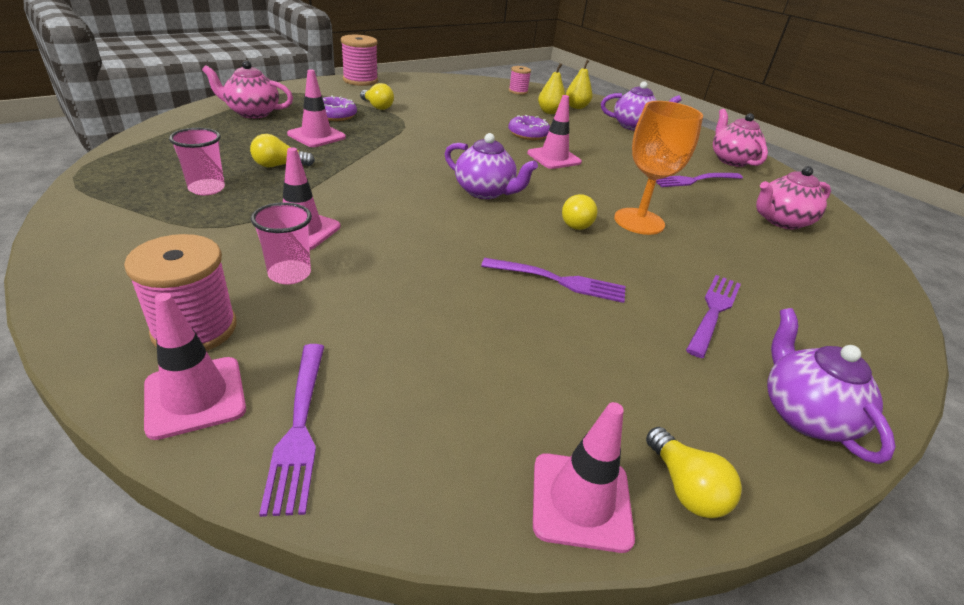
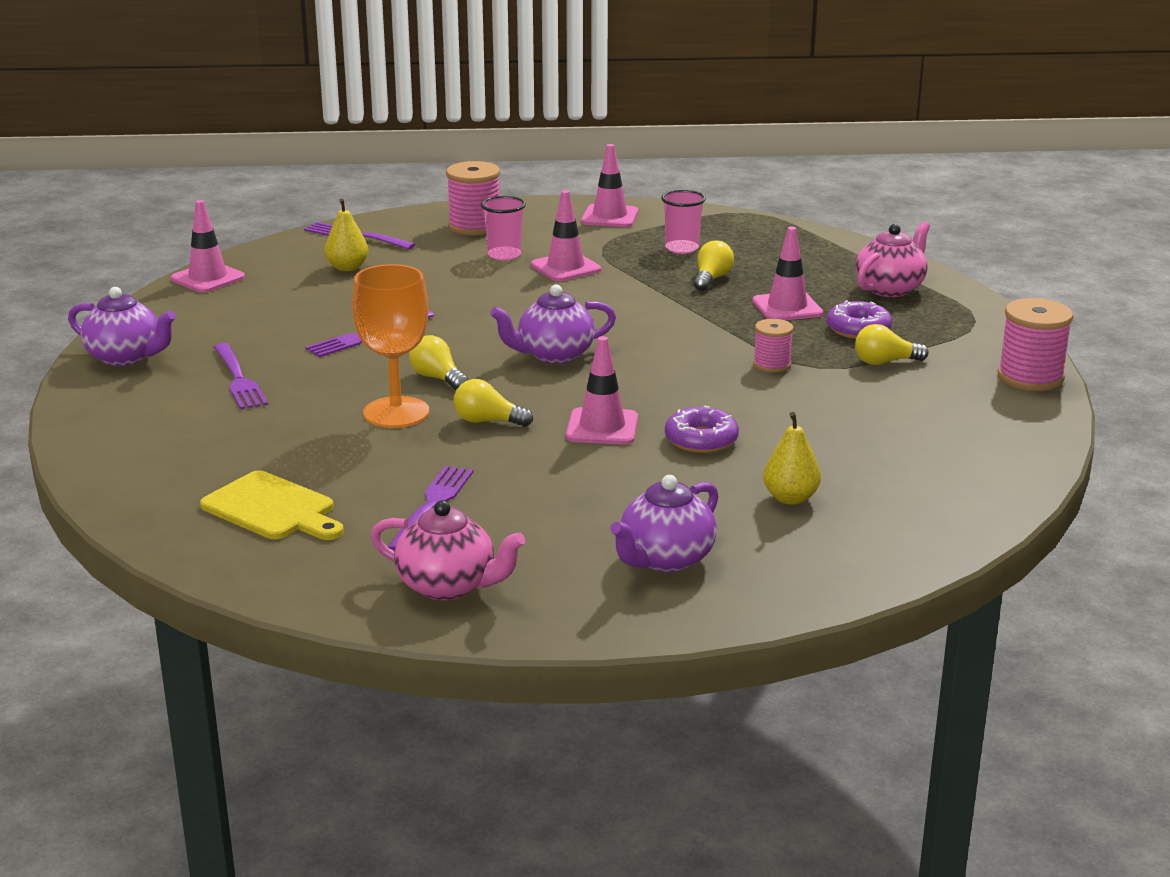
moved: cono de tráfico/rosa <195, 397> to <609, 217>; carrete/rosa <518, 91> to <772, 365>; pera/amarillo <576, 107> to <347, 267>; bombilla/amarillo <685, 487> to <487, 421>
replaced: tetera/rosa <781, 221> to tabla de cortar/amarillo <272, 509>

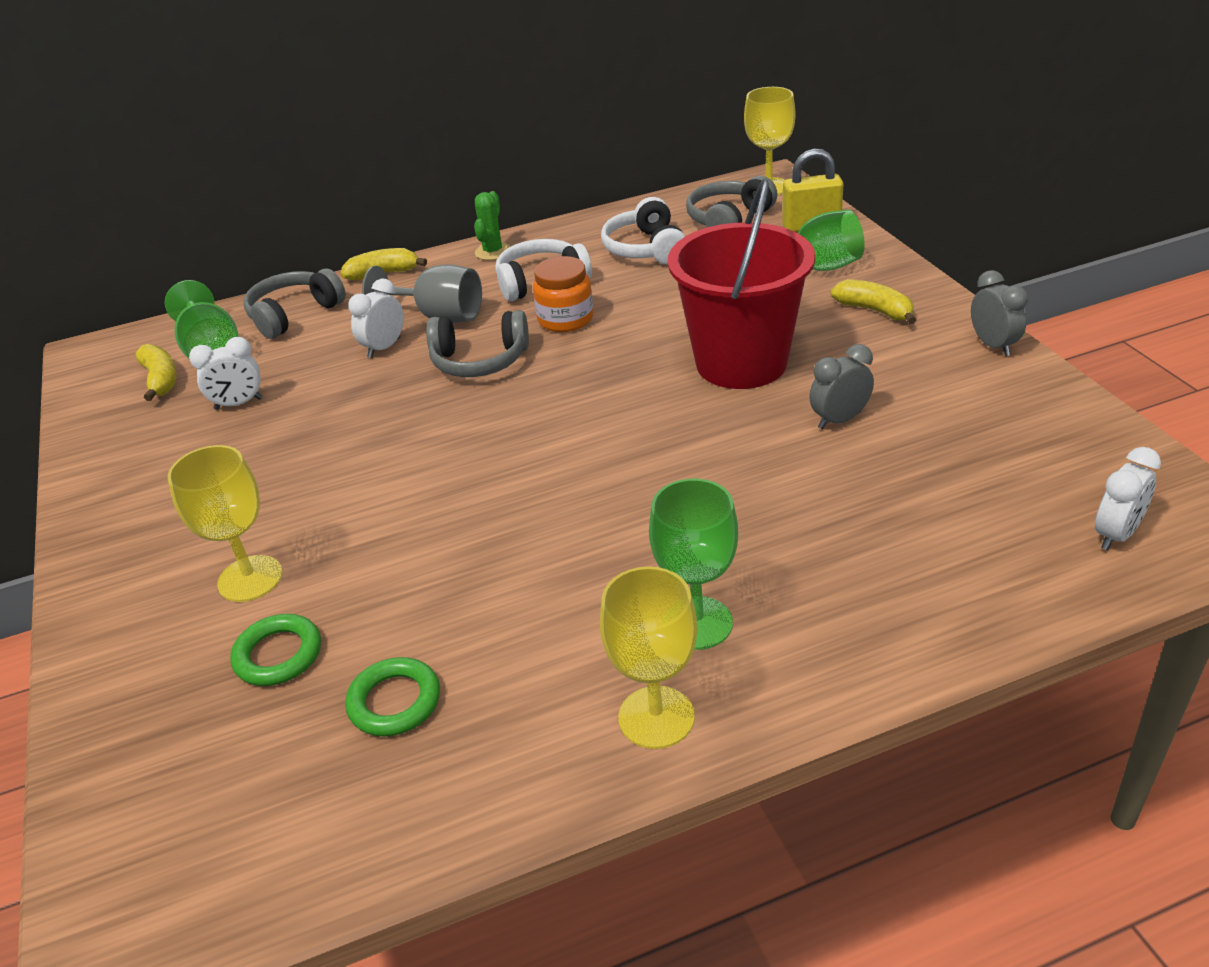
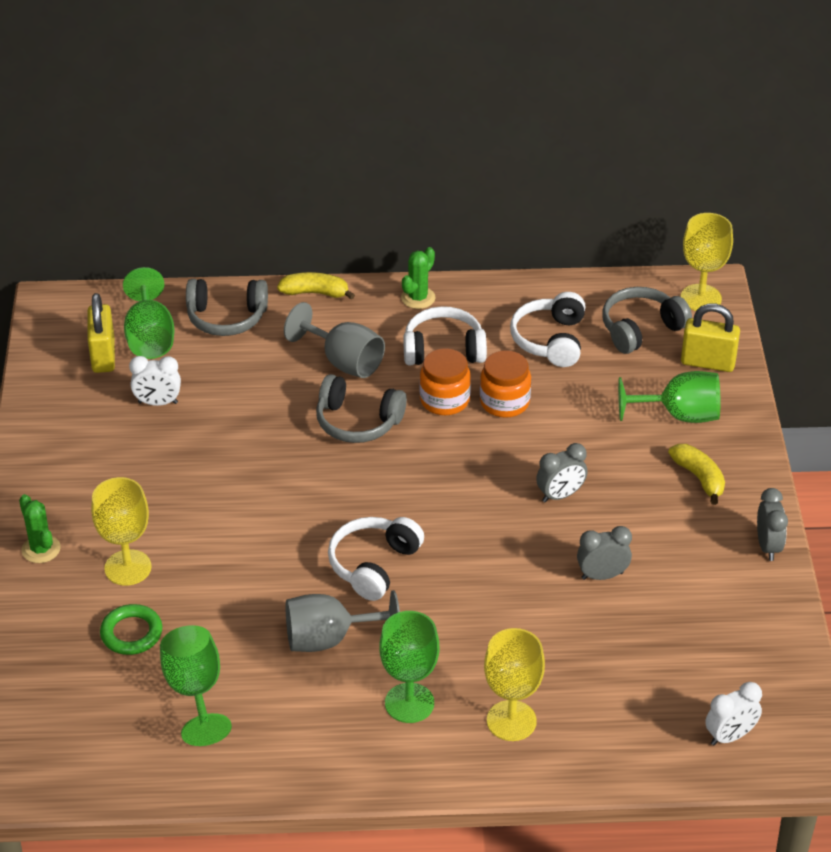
removed: despertador/blanco <384, 348>
added: cactus/verde <41, 549>; copa/gris <329, 639>; auriculares/blanco <373, 565>; tarro/naranja <504, 402>
moved: copa/amarillo <656, 717> to <511, 721>
replaced: plátano/amarillo <161, 380> to candado/amarillo <103, 356>; anillo/verde <394, 702> to copa/verde <195, 691>; balde/rojo <741, 363> to despertador/gris <560, 495>
turned: auriculares/gris <294, 314> = <226, 317> 150 degrees counterclockwise

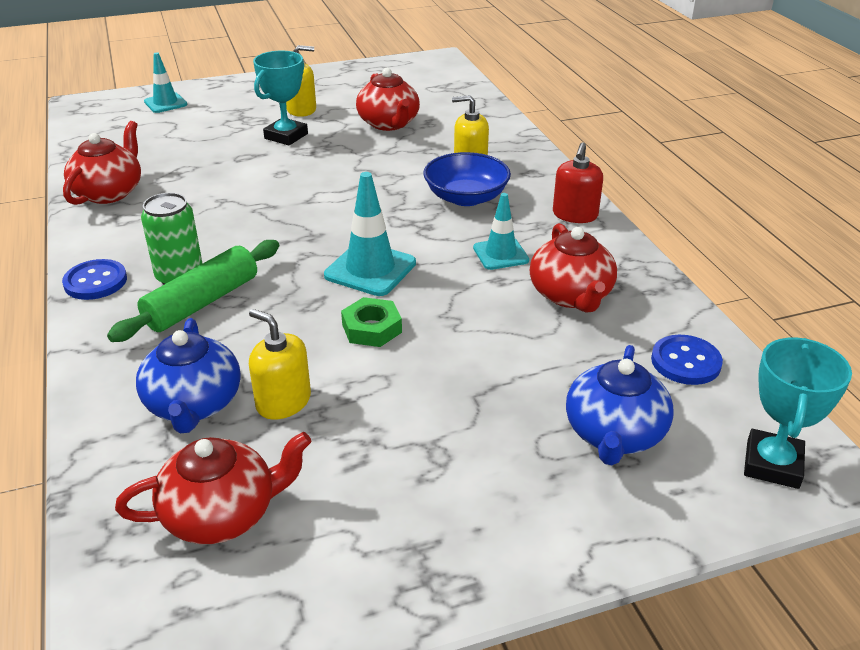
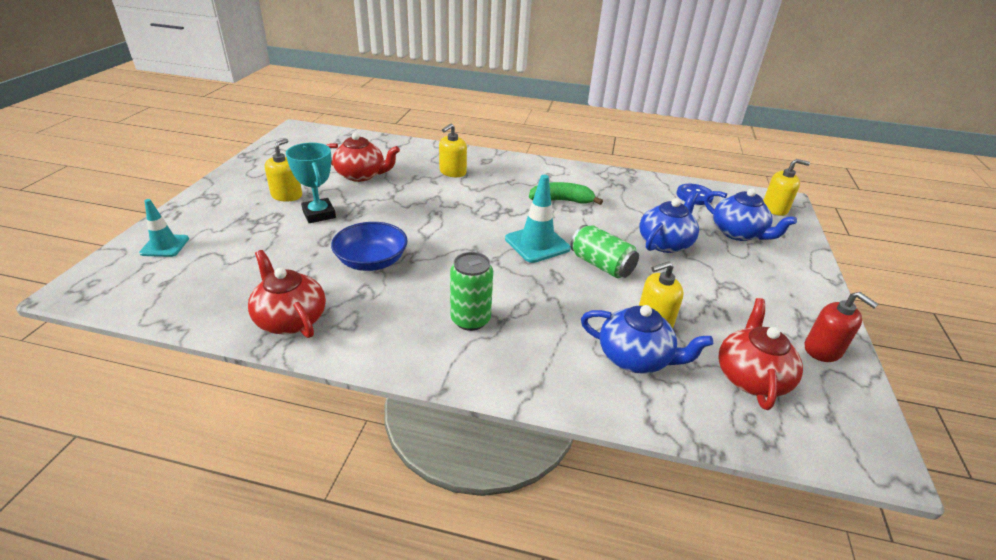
removed: botón/azul <95, 282>; rodillo/verde <202, 303>; tetera/rojo <571, 295>
added: tetera/azul <665, 243>
moved: cuenco/azul <466, 197> to <371, 261>; dispensador de jabón/rojo <575, 215> to <823, 350>
replaced: tuerca/verde <372, 328> to lata/verde <601, 265>; cono de tráfico/turquesa <500, 254> to plátano/verde <561, 201>; trofeo/turquesa <772, 464> to dispensador de jabón/amarillo <775, 208>

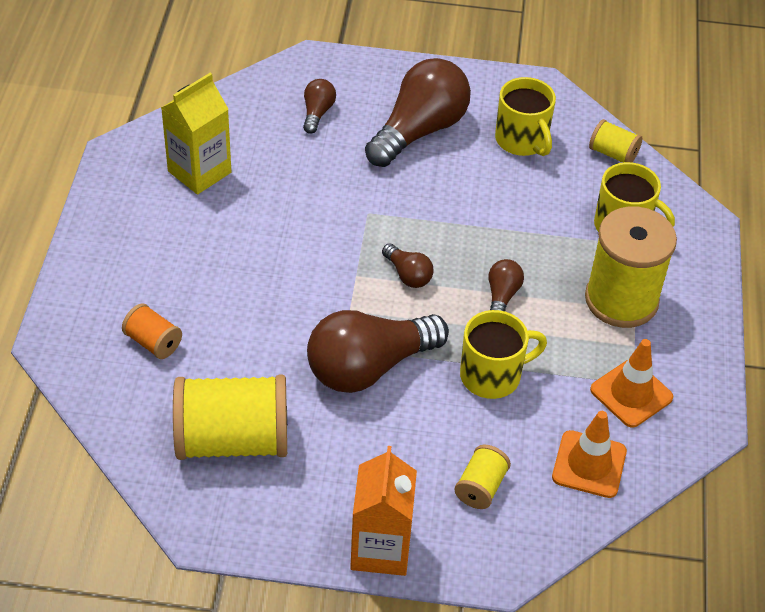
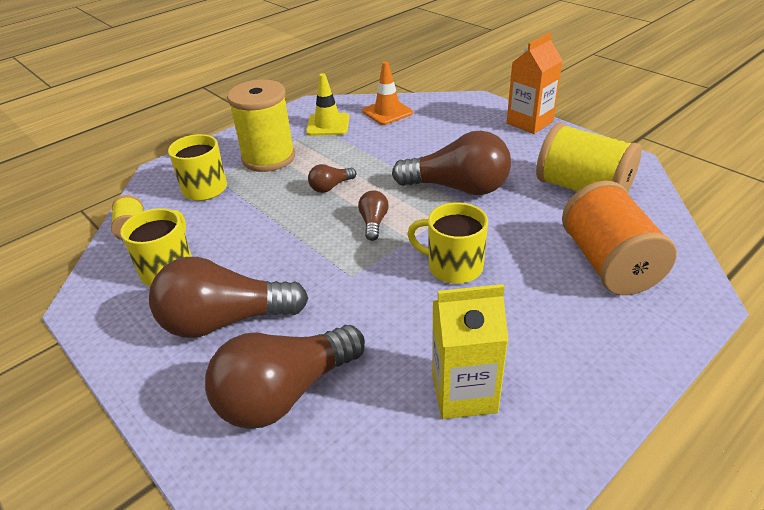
removed: carrete/amarillo <481, 487>
moved: taza/amarillo <492, 375> to <453, 266>
recoloured: cono de tráfico/naranja <631, 393> to cono de tráfico/amarillo <328, 125>
resized: carrete/naranja <153, 342> = <608, 263> x2.10; bombilla/marrón <317, 113> = <285, 393> x2.17

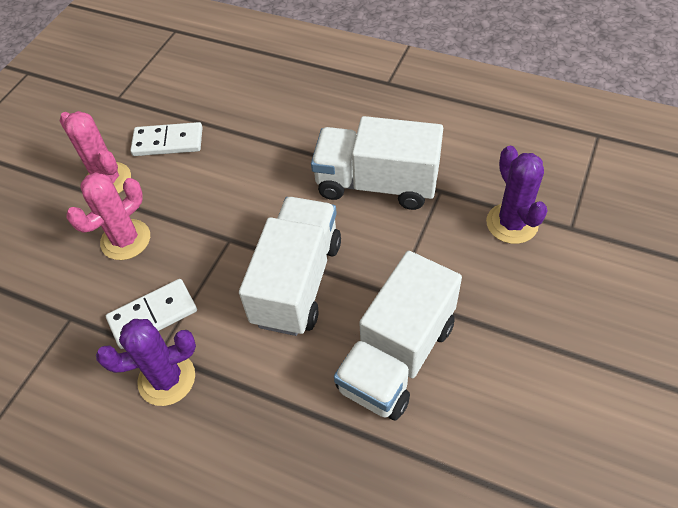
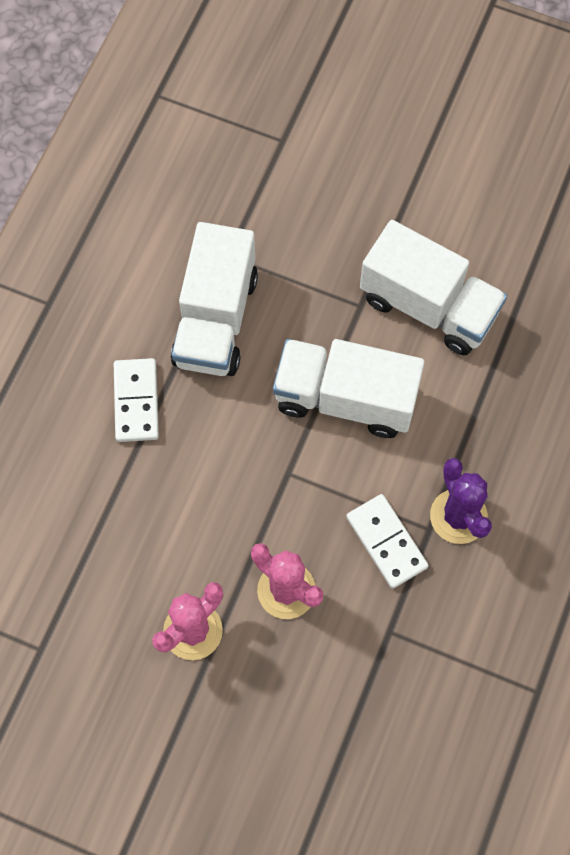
removed: cactus/morado <512, 223>
moved: ficha de dominó/blanco <168, 142> to <136, 401>

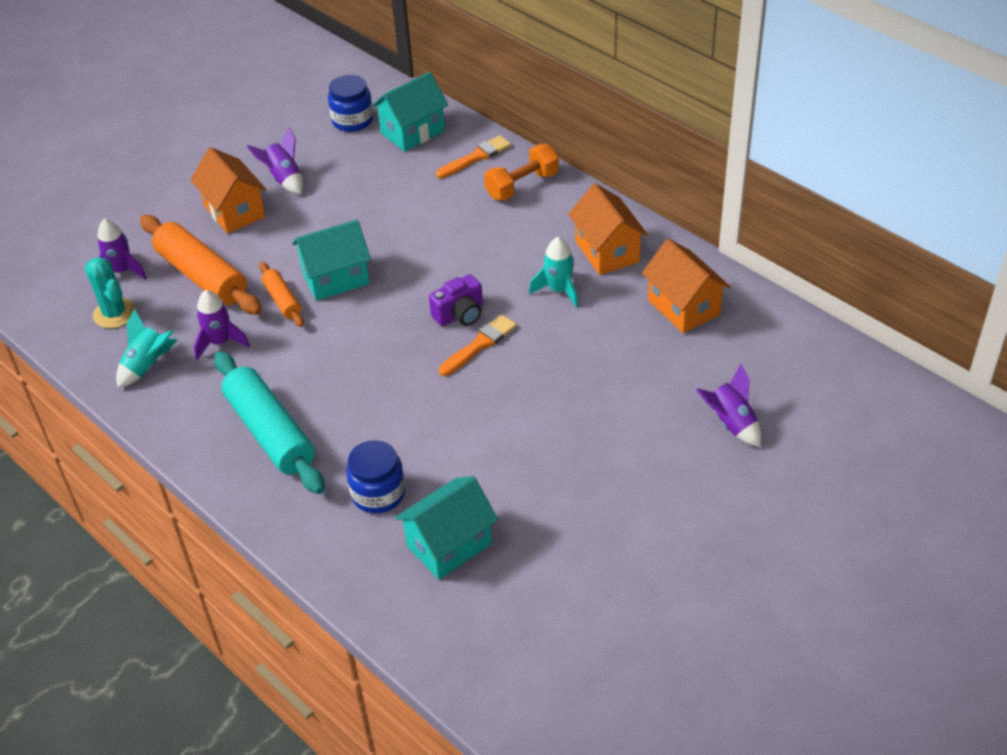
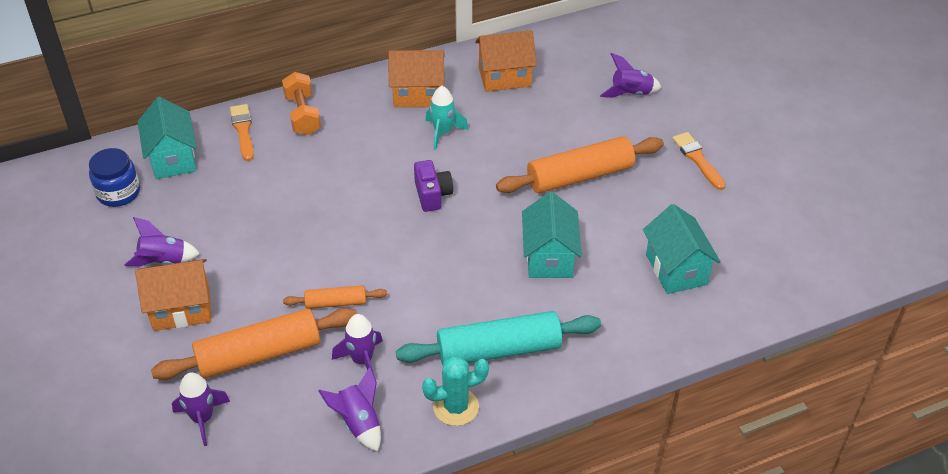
removed: tarro/azul <378, 493>
added: rodillo/naranja <580, 176>
moved: cactus/turquesa <114, 313> to <456, 407>; casa/turquesa <336, 278> to <549, 257>; pincel/naranja <480, 344> to <697, 159>
recoloured: cohete/turquesa <148, 366> to cohete/morado <359, 423>

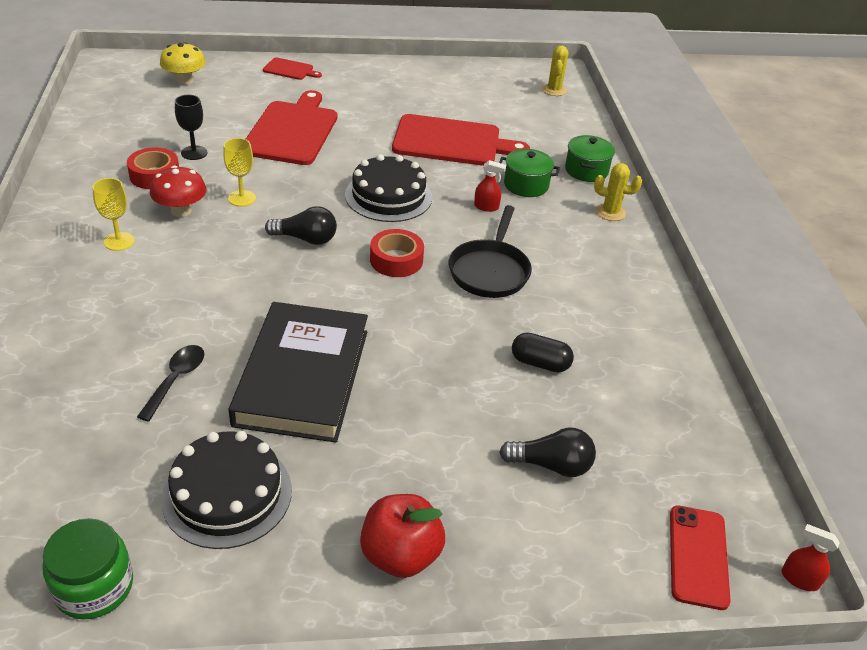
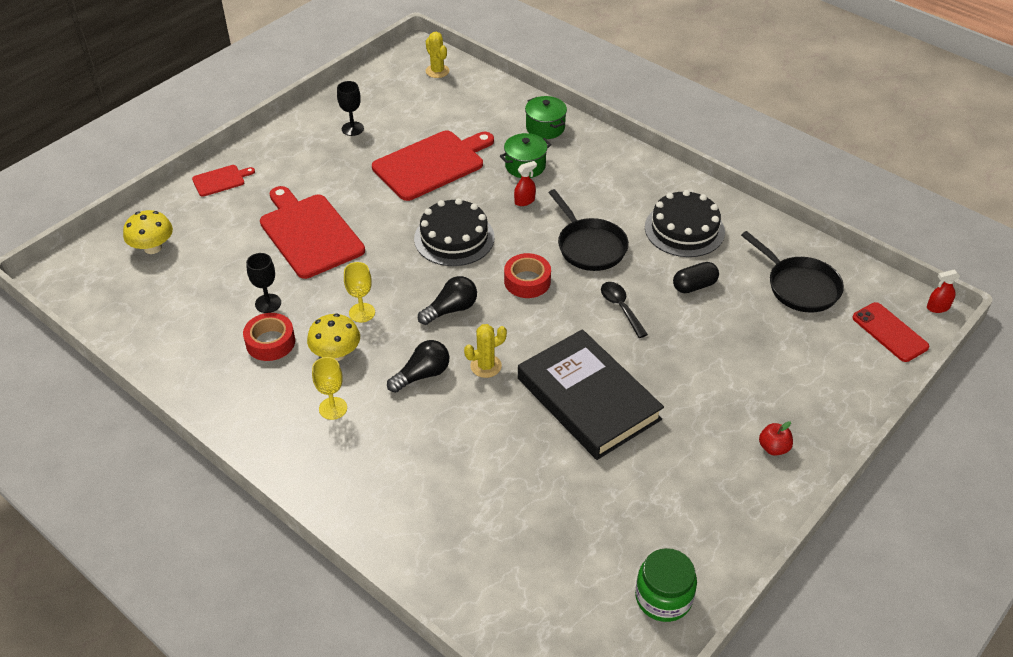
added: copa/negro <352, 129>; sartén/negro <799, 286>
moved: cuchara/negro <176, 379> to <620, 308>; tarta/negro <227, 494> to <684, 229>; bombilla/negro <551, 465> to <422, 375>; cactus/amarillo <610, 212> to <486, 366>
recoloured: seta/rojo <181, 210> to seta/amarillo <336, 354>
resized: manzana/rojo <400, 555> = <773, 448> x0.56

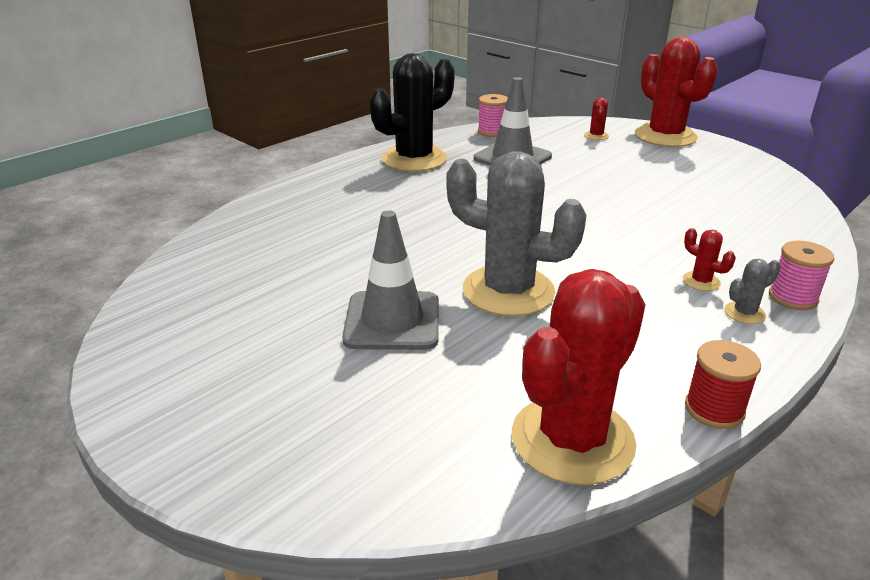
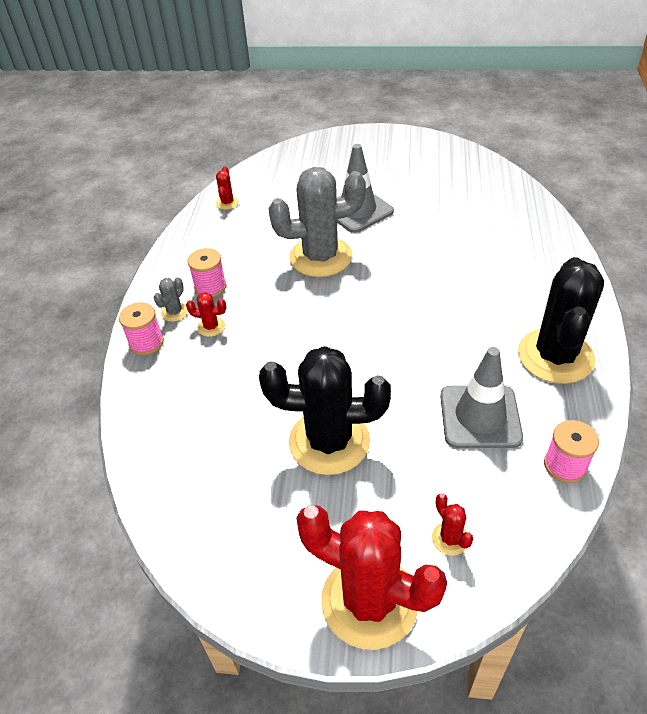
removed: carrete/rojo <714, 409>
added: carrete/rosa <210, 287>; cactus/negro <329, 441>
resized: cactus/rojo <572, 439> = <227, 203> x0.40

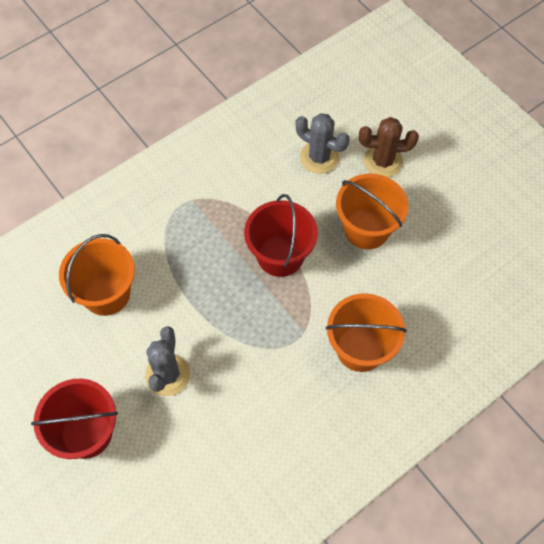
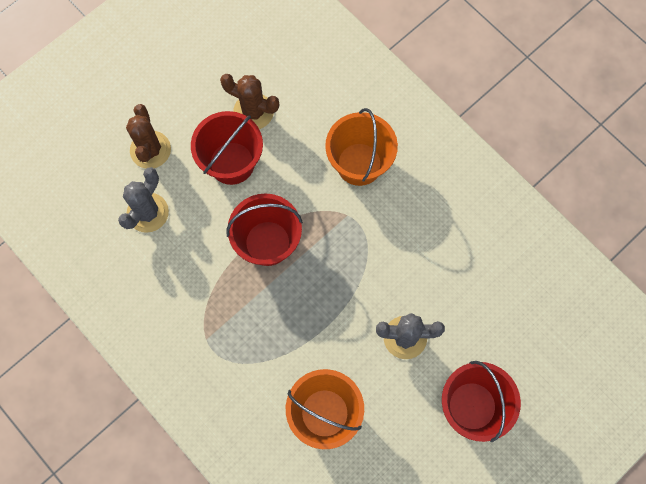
added: cactus/marrón <253, 112>
recoloured: balde/naranja <366, 229> to balde/rojo <232, 163>

